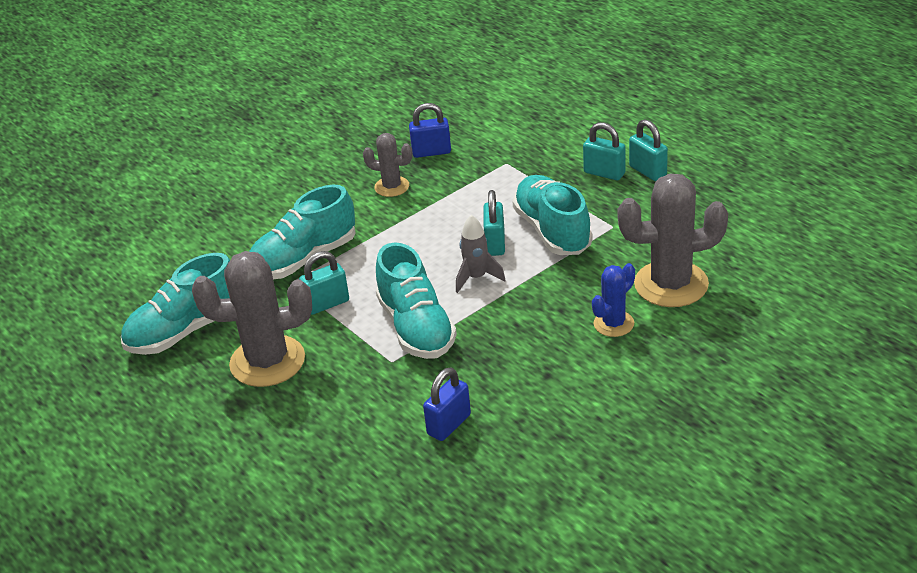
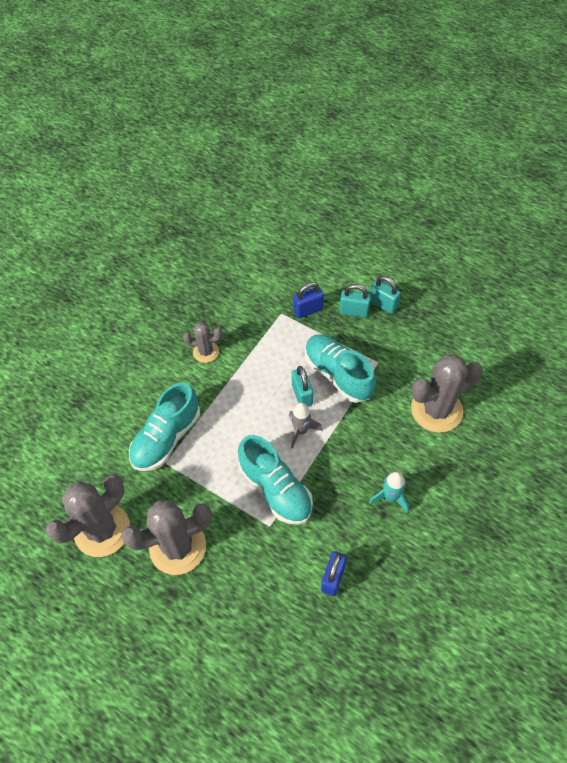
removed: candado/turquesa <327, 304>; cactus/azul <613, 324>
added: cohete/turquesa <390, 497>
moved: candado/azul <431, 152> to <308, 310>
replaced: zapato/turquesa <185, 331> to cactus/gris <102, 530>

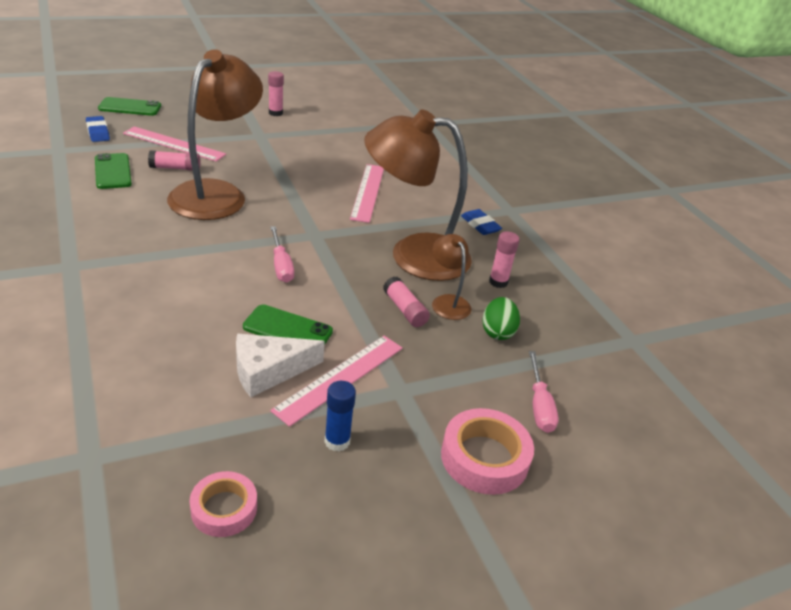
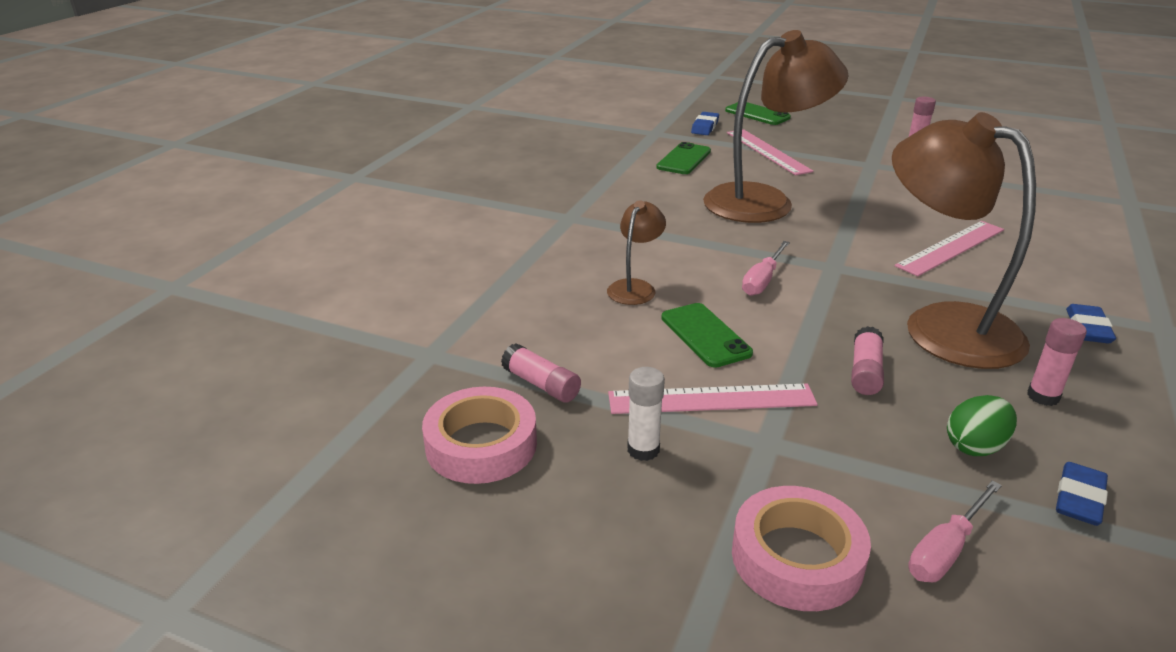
removed: queso/blanco <268, 371>
added: goma de borrar/azul <1079, 499>
moved: barra de pegamento/rosa <175, 168> to <541, 384>; lámpara/marrón <447, 302> to <635, 287>
recoloured: barra de pegamento/azul <337, 441> to barra de pegamento/blanco <643, 450>
resized: cinta adhesiva/rosa <224, 508> = <481, 444> x1.53

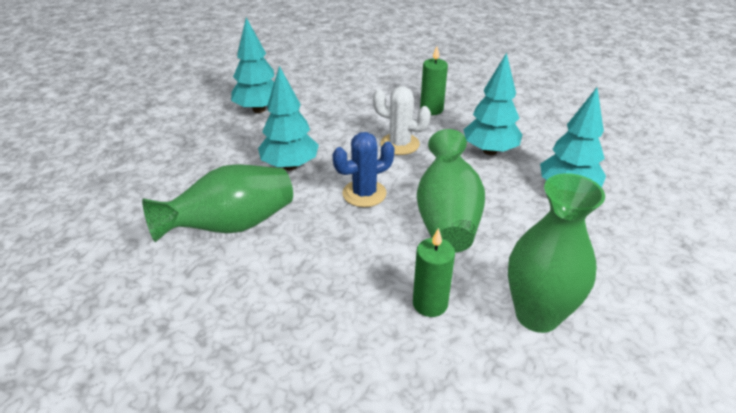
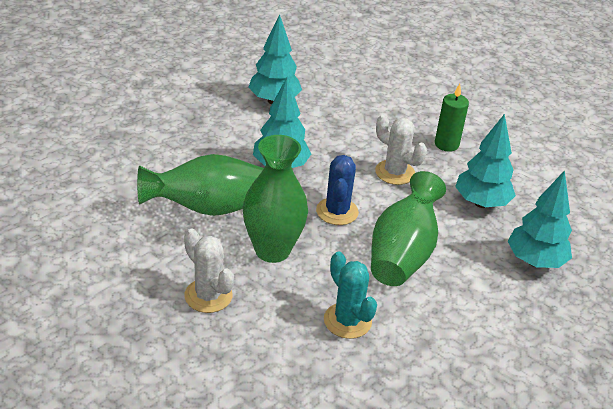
added: cactus/blanco <208, 296>
moved: florero/verde <537, 315> to <272, 250>
replaced: vela/verde <430, 304> to cactus/turquesa <347, 321>
turned: cactus/azul <364, 193> = <337, 211> 75 degrees counterclockwise

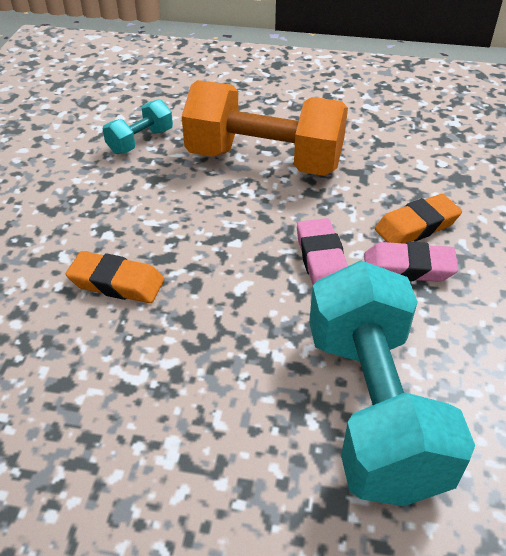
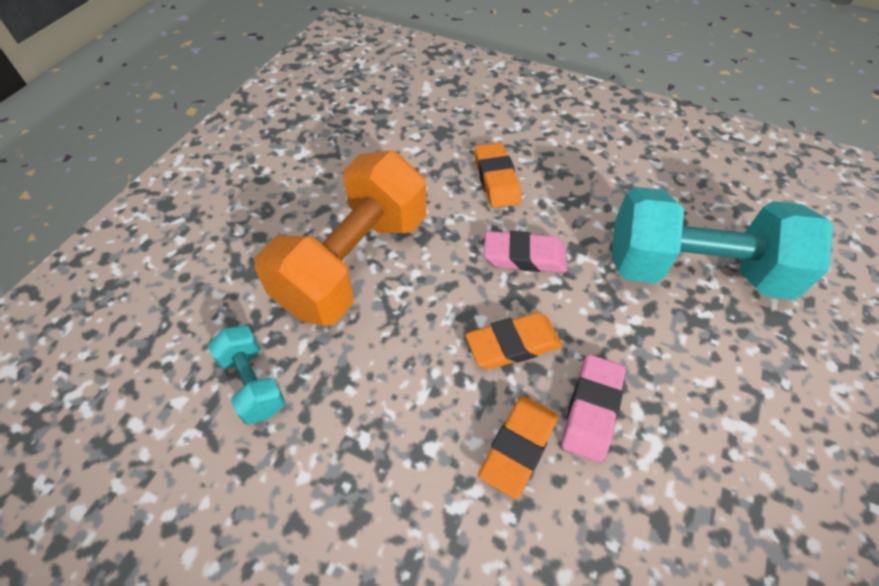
added: goma de borrar/naranja <513, 344>
moved: goma de borrar/rosa <408, 268> to <591, 410>

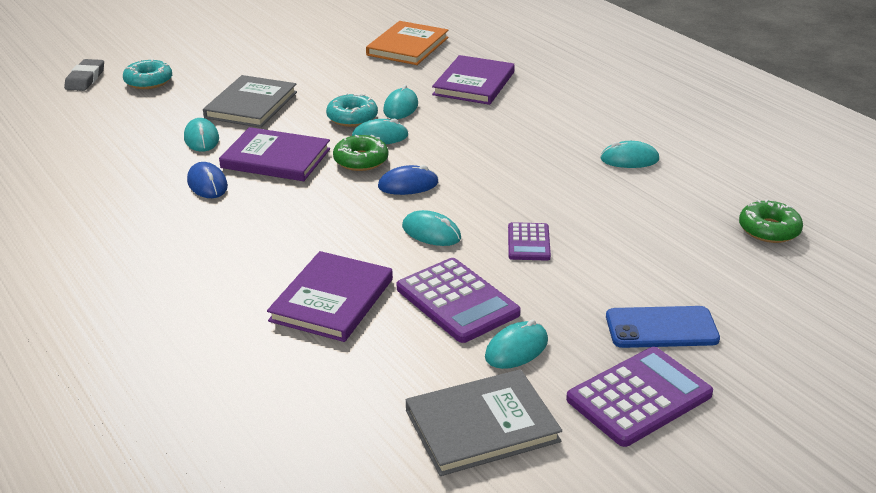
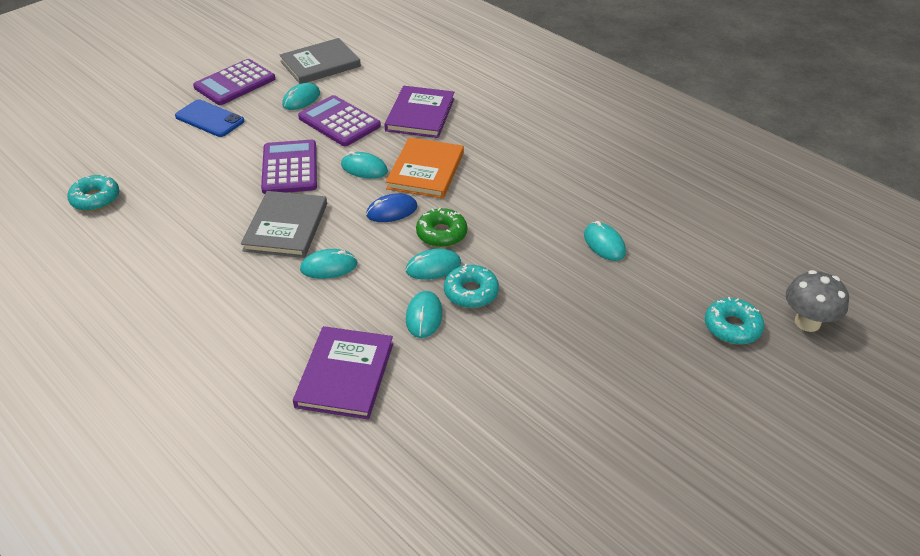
removed: ratón/azul <207, 184>; libro/morado <276, 158>
moved: libro/gris <251, 105> to <286, 227>; libro/naranja <407, 46> to <425, 171>; ratón/turquesa <629, 159> to <329, 267>
replaced: goma de borrar/gris <85, 79> to seta/gris <807, 322>
recoloured: rosquilla/verde <769, 230> to rosquilla/turquesa <95, 199>
turned: móvil/azul <661, 328> = <209, 119> 45 degrees clockwise
resized: calculadora/morado <528, 242> = <290, 168> x1.72

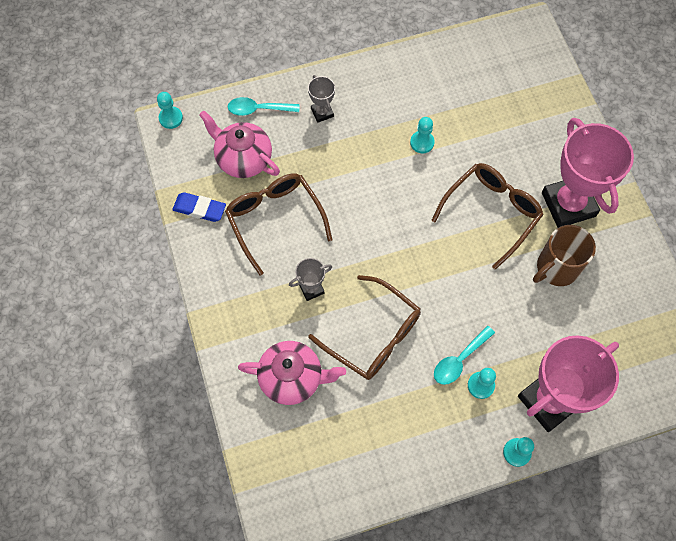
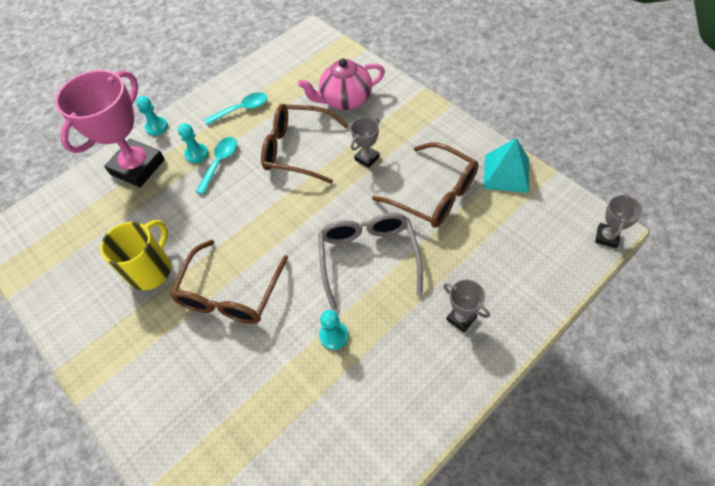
removed: tetera/rosa <243, 159>; trofeo/rosa <568, 204>
added: gafas/gris <369, 258>
moved: cuchara/turquesa <258, 109> to <242, 109>
replaced: peón/turquesa <171, 118> to trofeo/gris <607, 237>; goma de borrar/azul <199, 209> to pirámide/turquesa <506, 173>
recoloured: taza/marrón <556, 268> to taza/amarillo <151, 269>

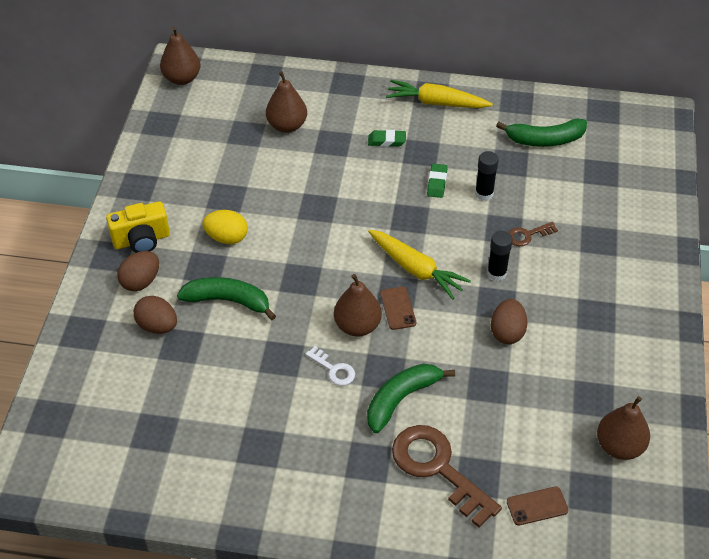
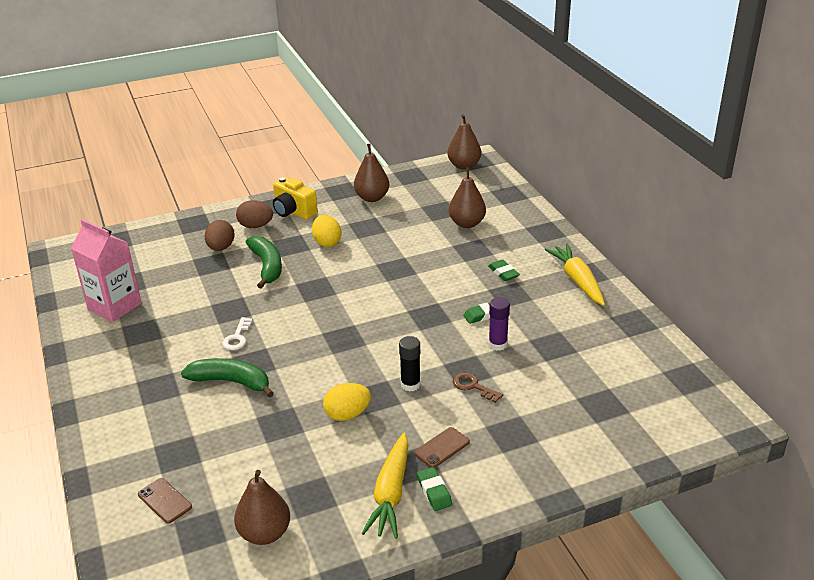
removed: llave/marrón <437, 468>; plátano/verde <545, 140>
added: cartón de leche/rosa <114, 306>; goma de borrar/verde <434, 492>
moved: pera/marrón <357, 326> to <372, 198>; zanahoria/amarillo <416, 269> to <391, 493>; móvil/marrón <398, 308> to <442, 448>
recoloured: barra de pegamento/negro <484, 194> to barra de pegamento/morado <498, 344>; huevo/marrón <507, 332> to huevo/amarillo <347, 414>

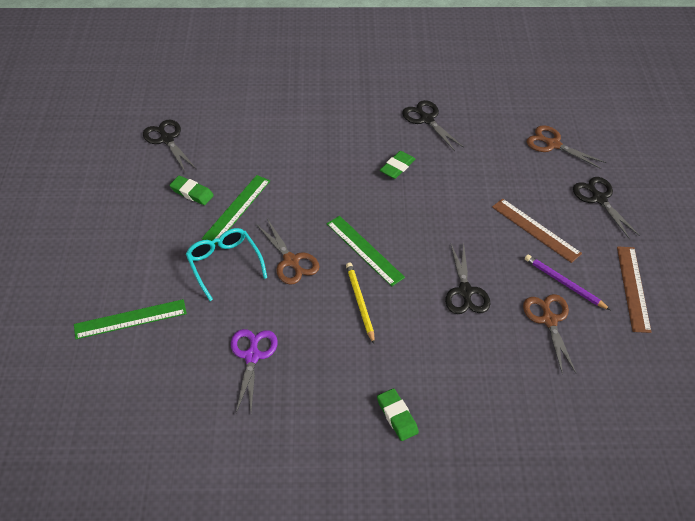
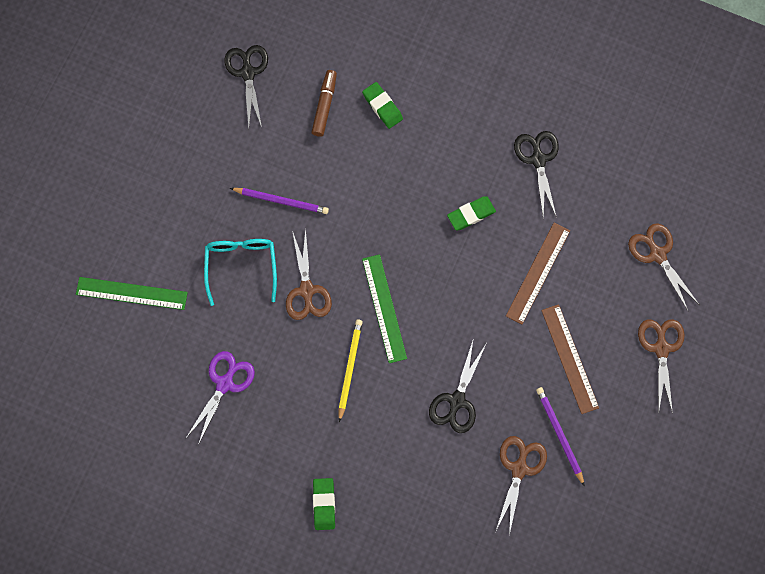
added: rotulador/marrón <324, 105>
moved: goma de borrar/verde <192, 193> to <382, 106>; regla/marrón <633, 288> to <538, 273>
replaced: regla/verde <236, 209> to lápiz/morado <281, 201>
recoloured: tijeras/negro <599, 198> to tijeras/marrón <661, 348>

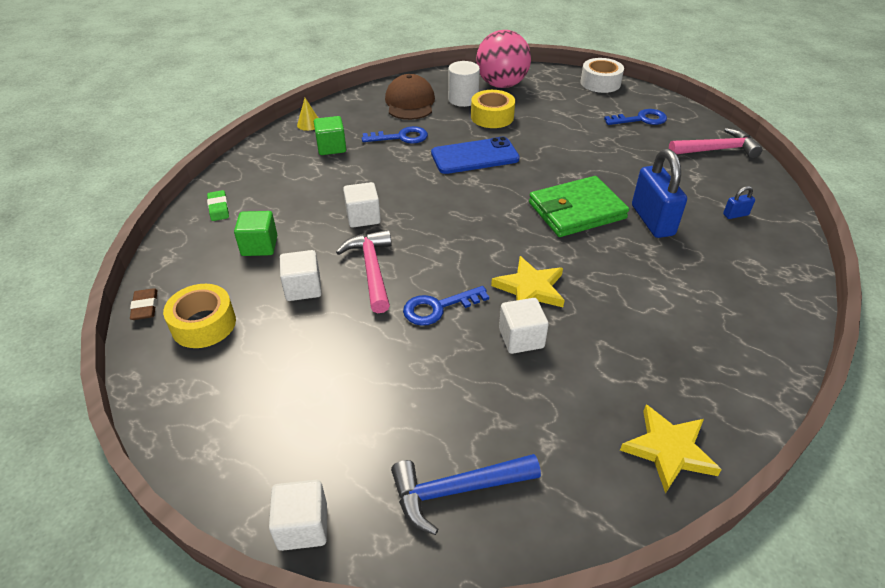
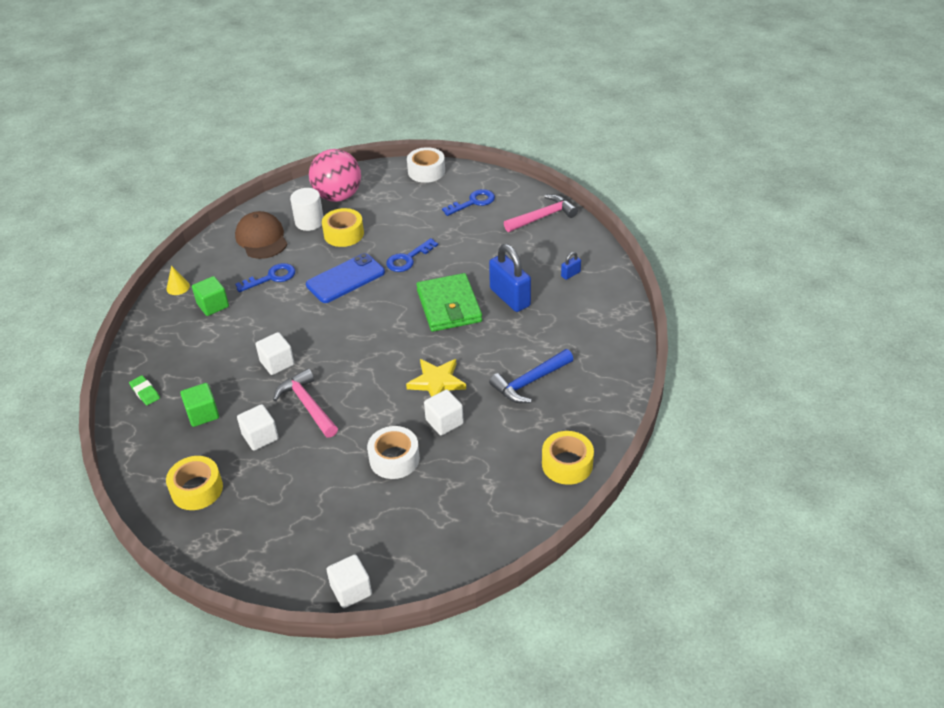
removed: goma de borrar/marrón <145, 307>
added: cinta adhesiva/blanco <394, 459>
moved: martillo/azul <456, 490> to <530, 382>; llave/azul <438, 307> to <408, 259>
replaced: estrella/amarillo <668, 450> to cinta adhesiva/amarillo <567, 464>
turned: cartera/verde <576, 210> = <449, 306> 60 degrees counterclockwise

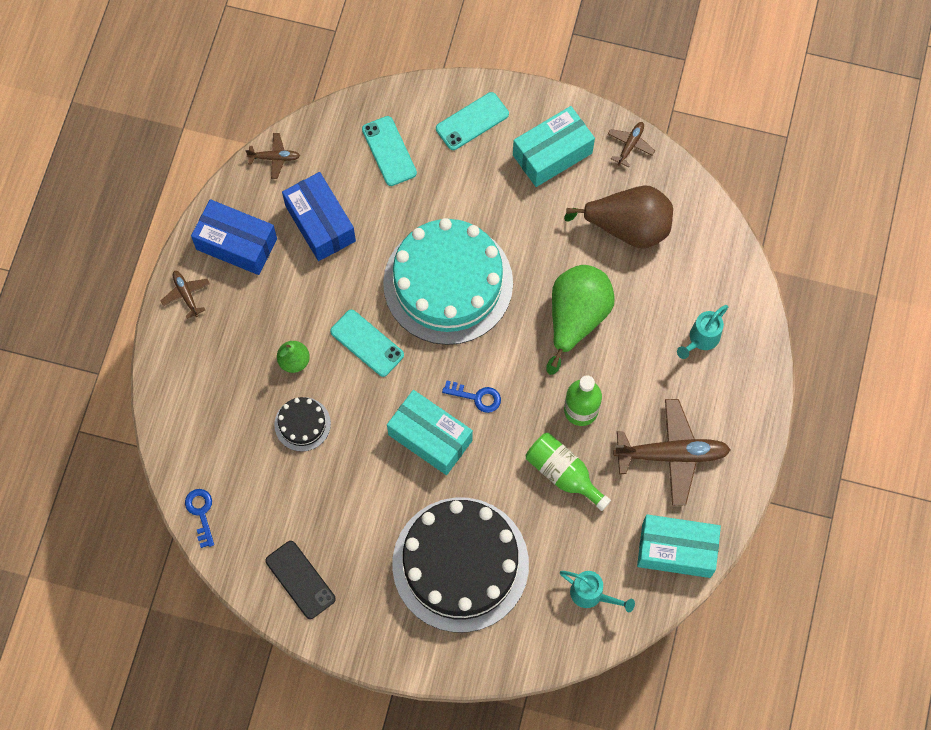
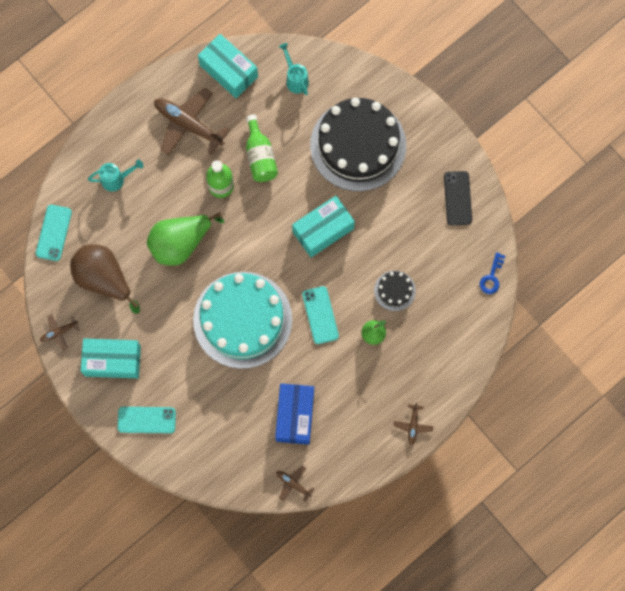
removed: caja/azul <236, 244>; llave/azul <476, 397>
moved: móvil/turquesa <389, 151> to <54, 233>
turned: caja/turquesa <430, 437> = <323, 230> 75 degrees clockwise

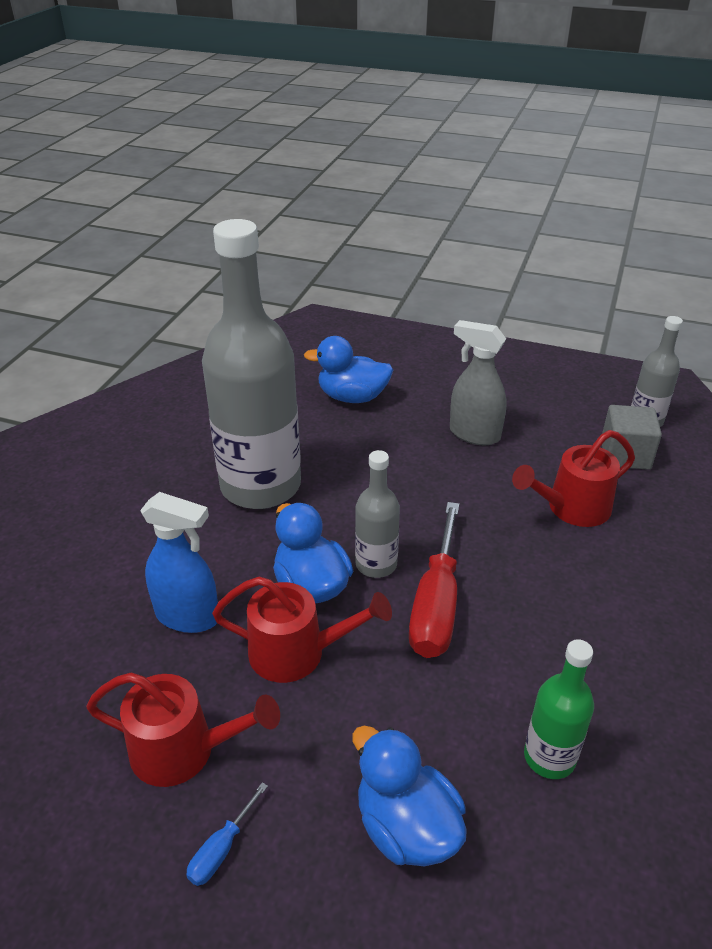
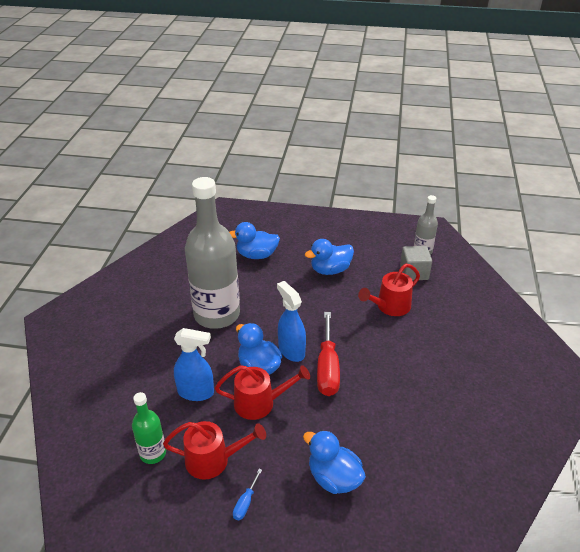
moved: botella/verde <549, 757> to <153, 453>
replaced: botella/gris <376, 564> to pulverizador/azul <291, 351>; pulverizador/gris <474, 434> to pato/azul <330, 270>

